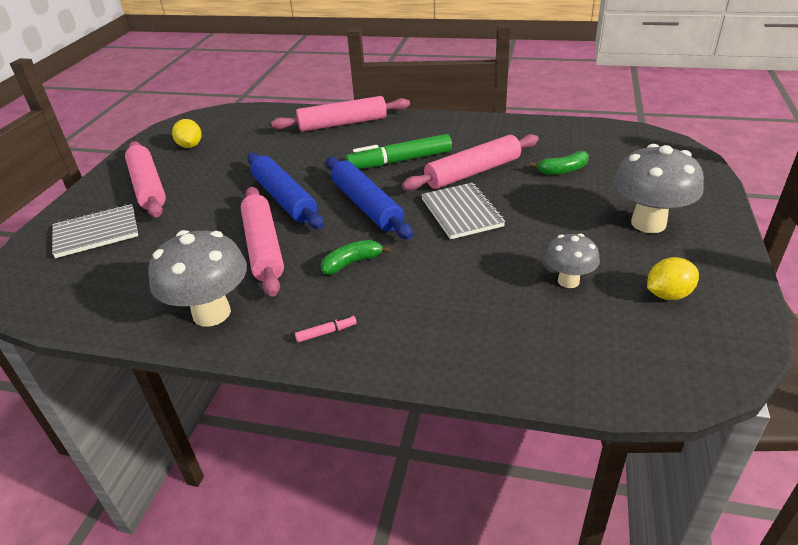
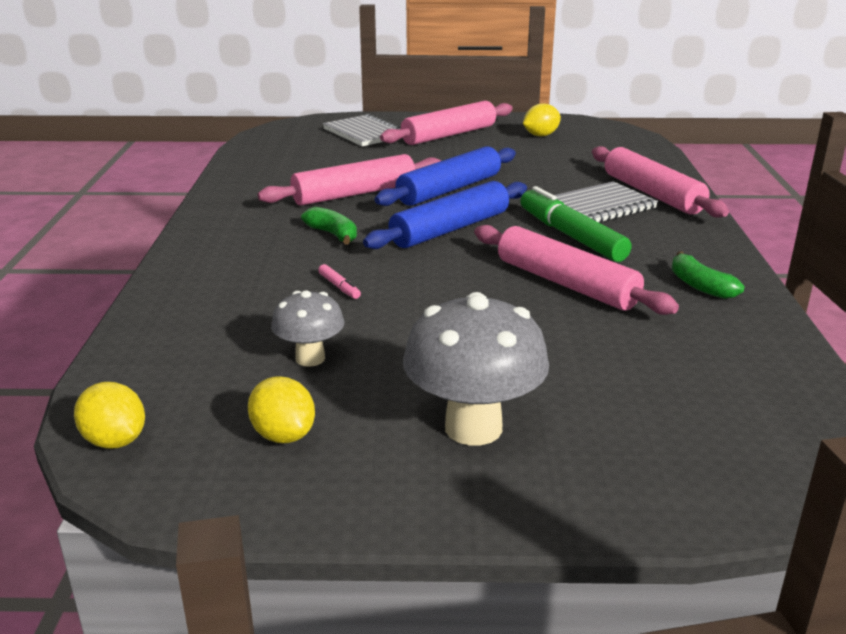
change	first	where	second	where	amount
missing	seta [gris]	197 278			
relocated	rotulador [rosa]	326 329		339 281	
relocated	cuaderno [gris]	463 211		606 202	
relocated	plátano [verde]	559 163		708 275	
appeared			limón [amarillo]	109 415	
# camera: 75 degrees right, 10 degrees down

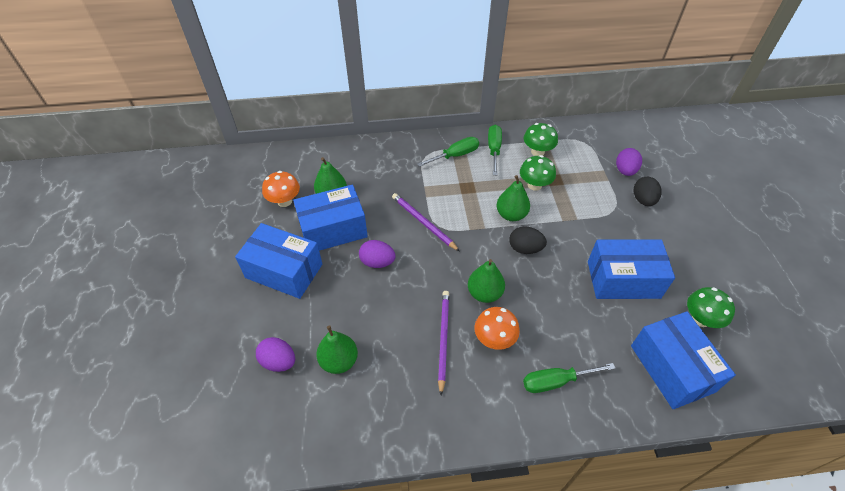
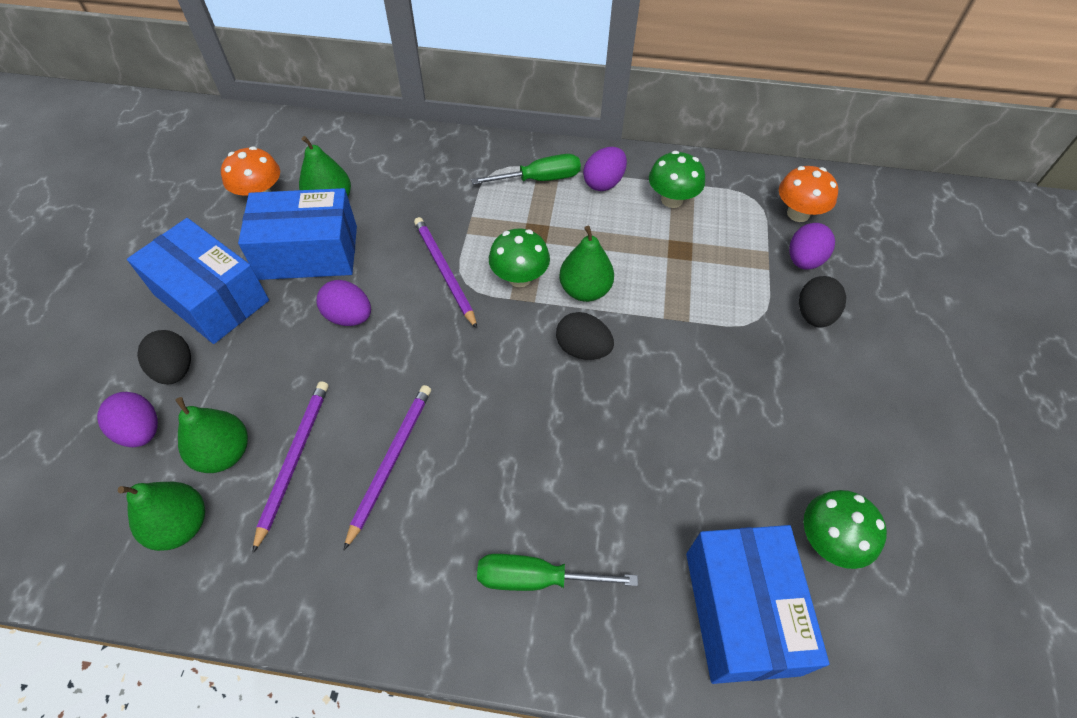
change	first	where	second	where	amount
relocated	pera [verde]	486 281		161 516	
relocated	seta [naranja]	497 328		808 194	
exchanged	destornillador [verde]	495 150	huevo [morado]	605 169	
relocated	seta [verde]	538 173		519 257	
missing	caja [azul]	631 269			
appeared			huevo [negro]	164 357	
appeared			lápiz [morado]	290 467	
# camera: 15 degrees right, 5 degrees up

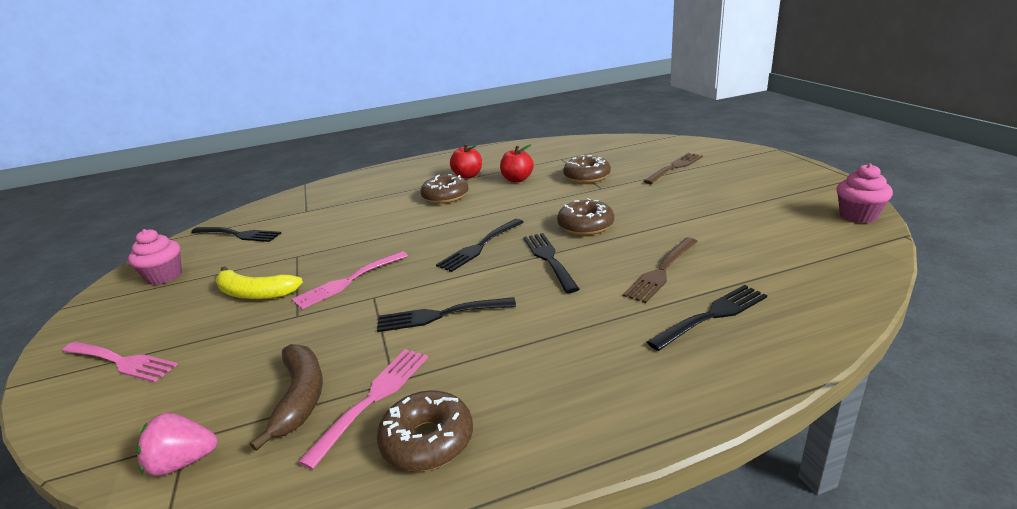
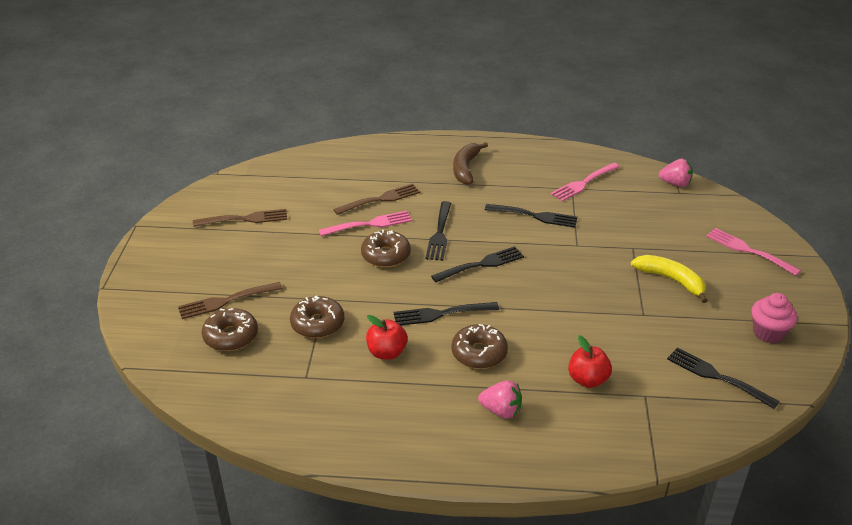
change	first	where	second	where	amount
relocated	plátano [marrón]	286 397		470 163	
relocated	tenedor [rosa]	350 280		365 223	
relocated	rosquilla [marrón]	425 430		230 329	
relocated	manzana [rojo]	466 161		590 361	
relocated	tenedor [negro]	707 318		446 314	
missing	magdalena [rosa]	865 193			
appeared			tenedor [marrón]	240 218	
appeared			fresa [rosa]	500 400	
# camera: 160 degrees left, 10 degrees up

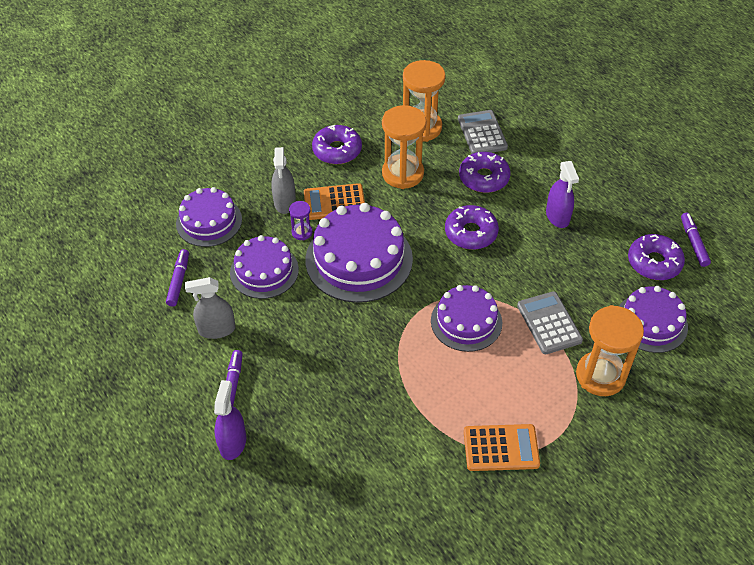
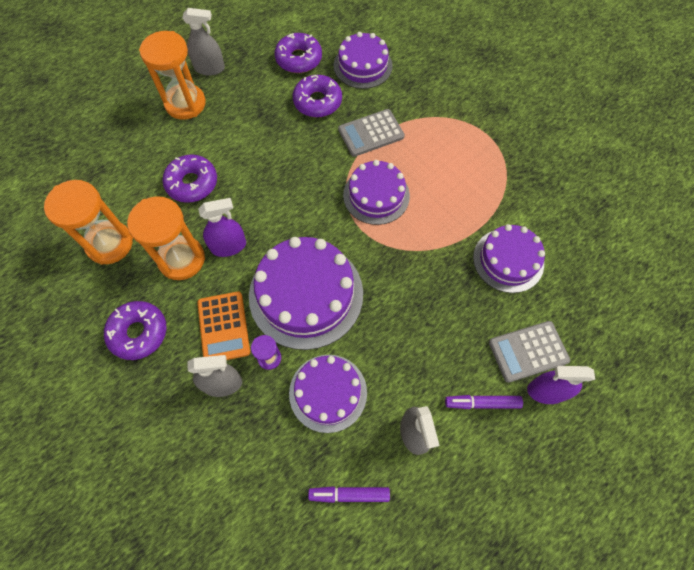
change	first	where	second	where	amount
relocated	tarta [morado]	209 217		509 258	
relocated	rosquilla [morado]	472 227		317 96	
relocated	calculadora [gris]	483 132		529 352	
missing	calculadora [naranja]	502 447			
relocated	pulverizador [morado]	562 194		222 227	
relocated	reloj de arena [naranja]	610 350		172 75	
missing	rotulador [morado]	696 240			
appeared			pulverizador [gris]	203 42	
# camera: 95 degrees left, 15 degrees up

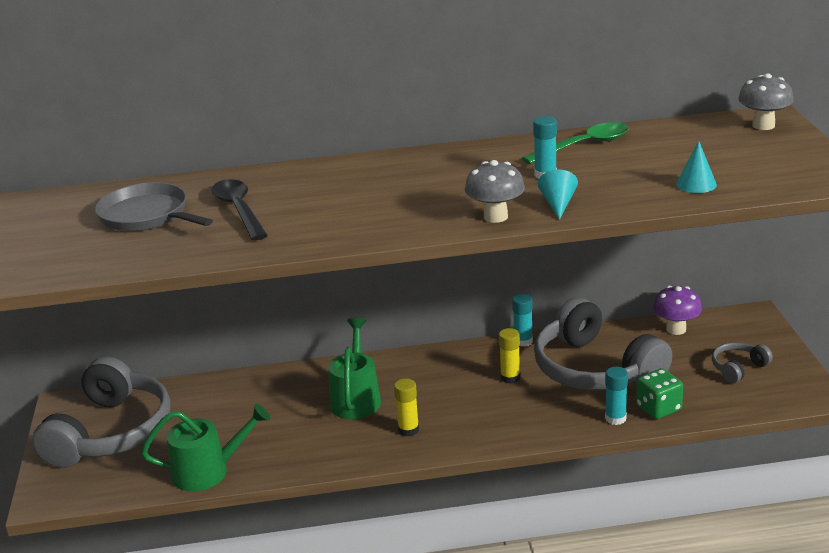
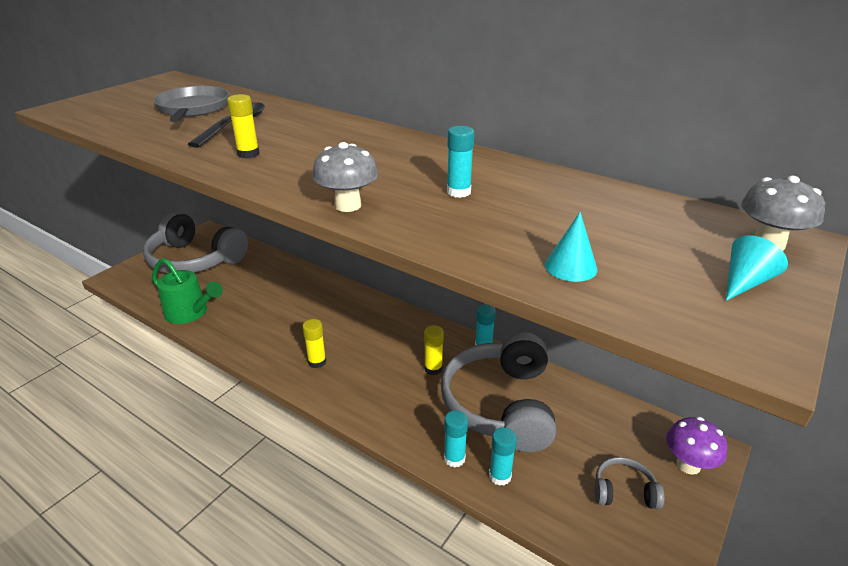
change	first	where	second	where	amount
spun	auriculares [gris]	101 412		195 242	60 degrees clockwise
missing	regadera [verde]	354 368			
missing	cuchara [verde]	575 143			
relocated	cono [turquesa]	558 195		757 268	
exchanged	dado [verde]	659 393	barra de pegamento [turquesa]	503 456	
relocated	seta [morado]	677 310		697 446	
appeared			barra de pegamento [amarillo]	243 126	
# camera: 40 degrees right, 5 degrees up

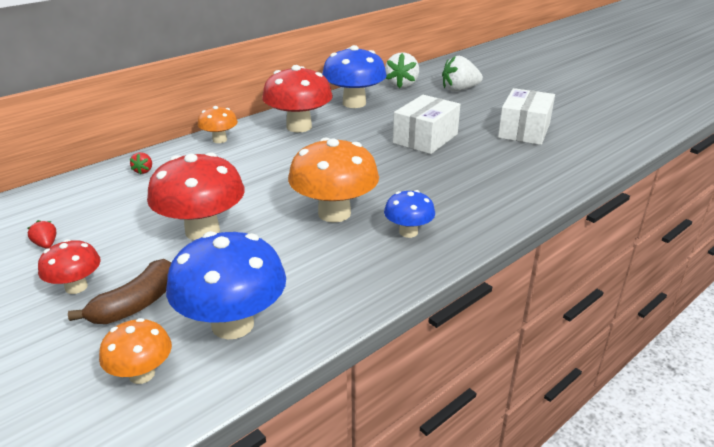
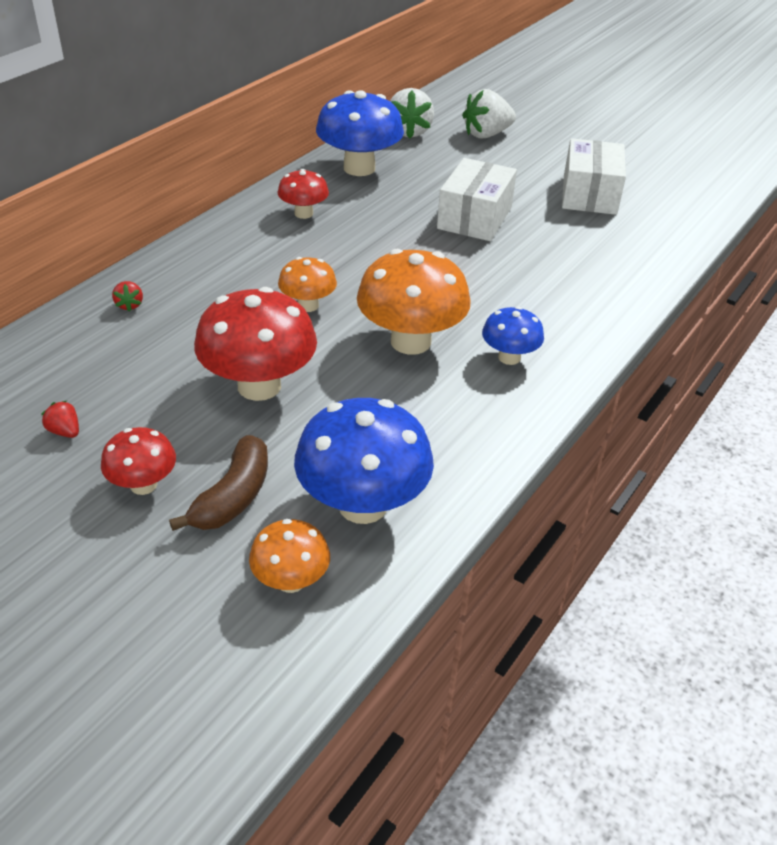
change	first	where	second	where	amount
relocated	seta [naranja]	218 124		307 284	
size	seta [rojo]	297 98		303 194	x0.55
# camera: 15 degrees left, 10 degrees up

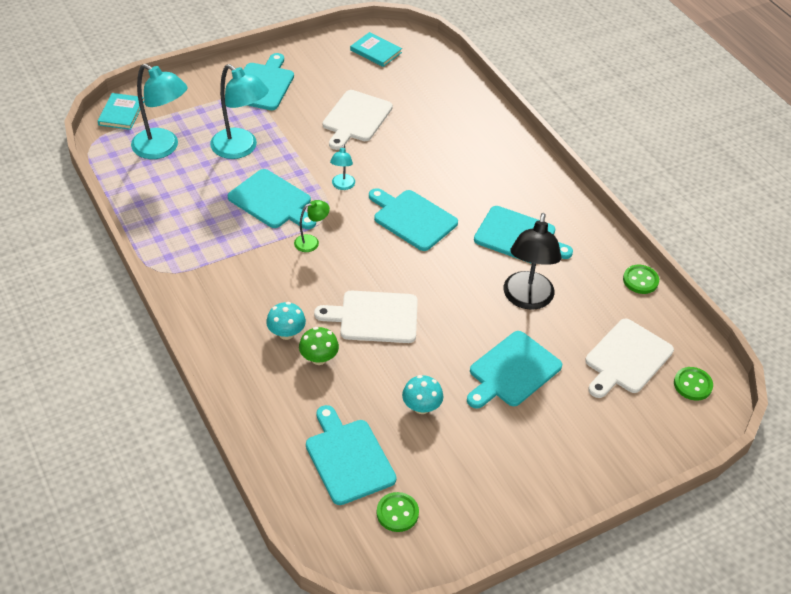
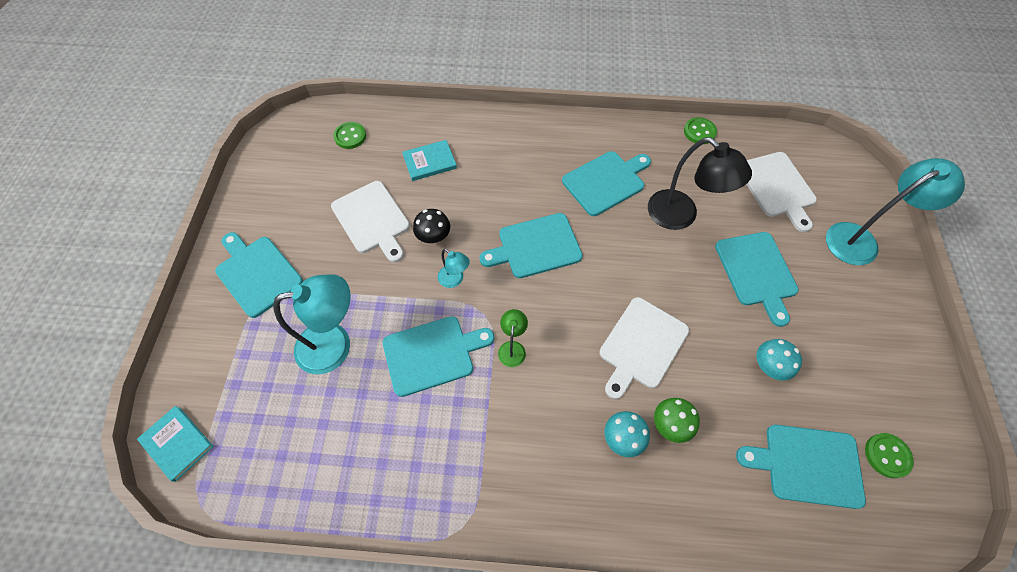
change	first	where	second	where	amount
relocated	lámpara [turquesa]	159 111		895 211	
relocated	libro [turquesa]	376 49		429 160	
relocated	botón [verde]	693 383		349 135	
appeared			seta [negro]	431 226	
# camera: 55 degrees left, 15 degrees up

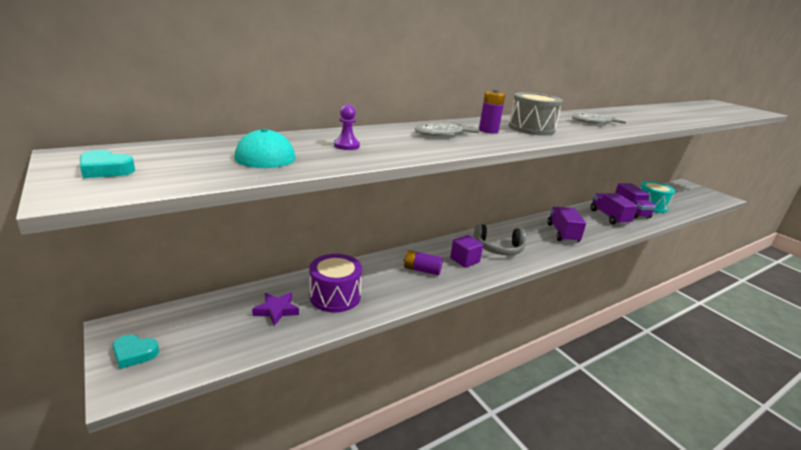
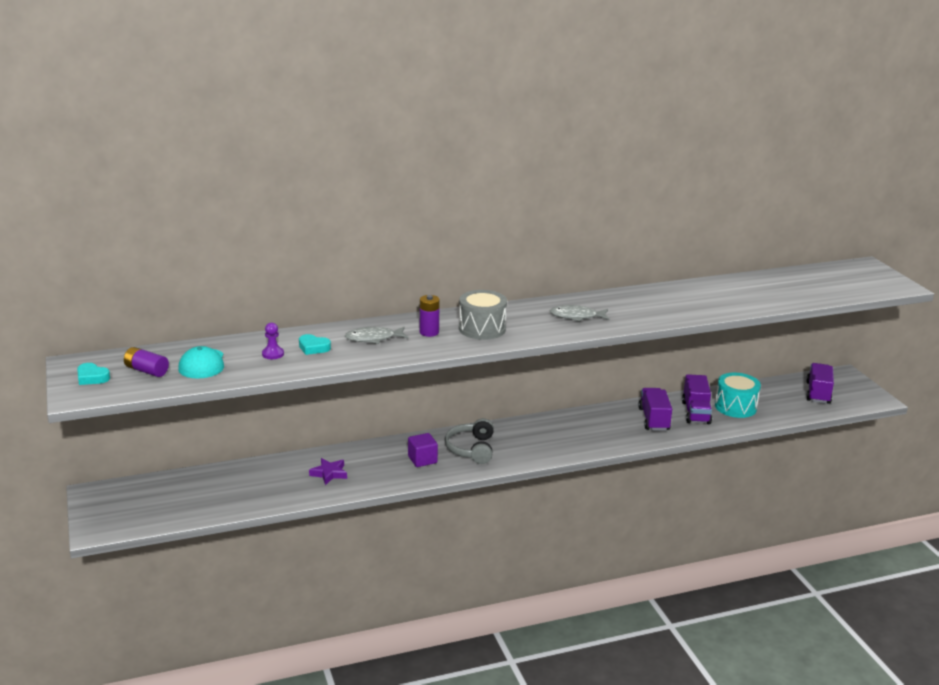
change	first	where	second	where	amount
relocated	corazón [turquesa]	135 352		315 344	
relocated	estrella [morado]	275 309		328 471	
missing	tambor [morado]	335 283			
relocated	pila [morado]	423 262		146 362	
spun	auriculares [gris]	499 240		469 441	75 degrees clockwise
relocated	camión [morado]	566 225		820 383	
# camera: 15 degrees right, 0 degrees up

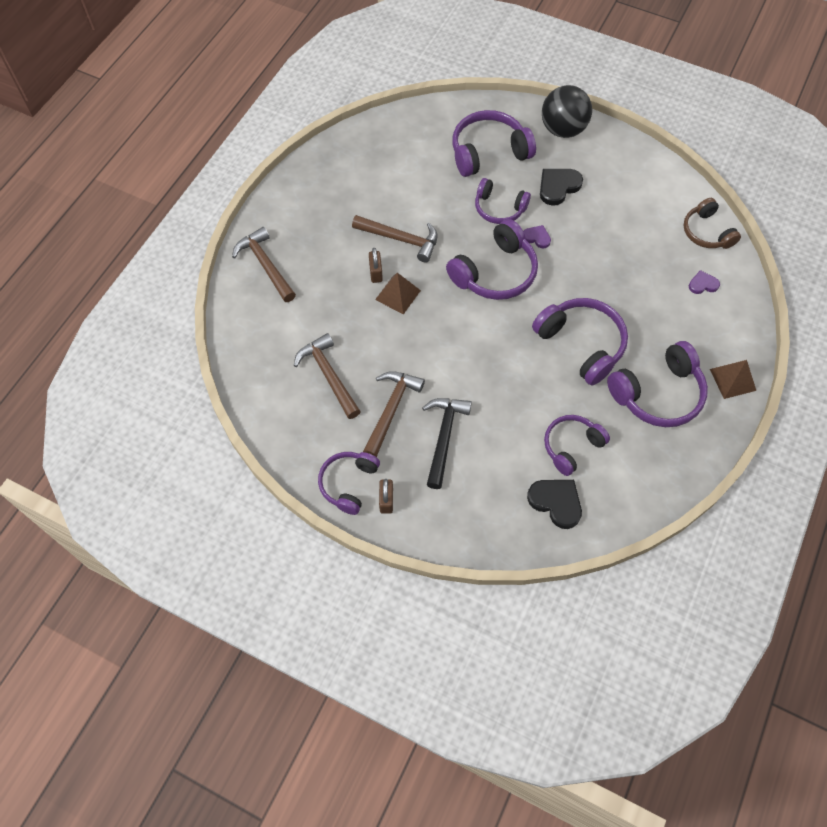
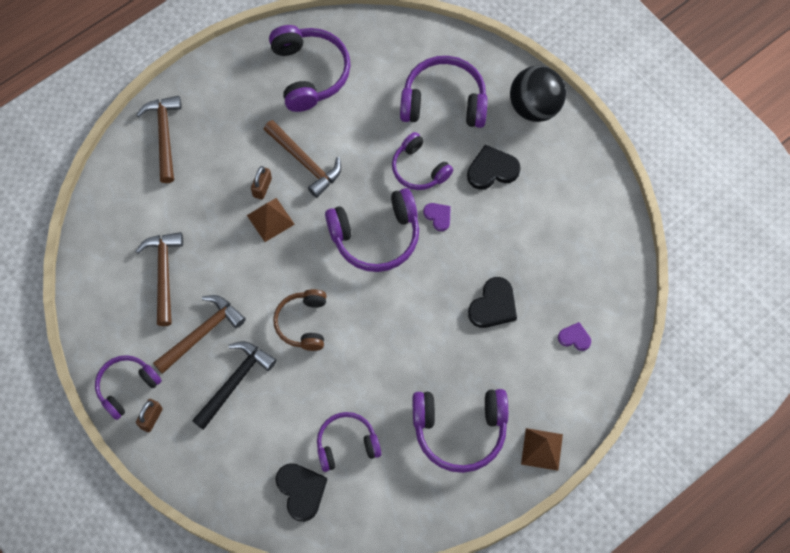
change	first	where	second	where	amount
relocated	auriculares [morado]	580 342		310 68	
relocated	auriculares [marrón]	712 223		300 320	
appeared			corazón [negro]	492 302	
# camera: 25 degrees right, 5 degrees up

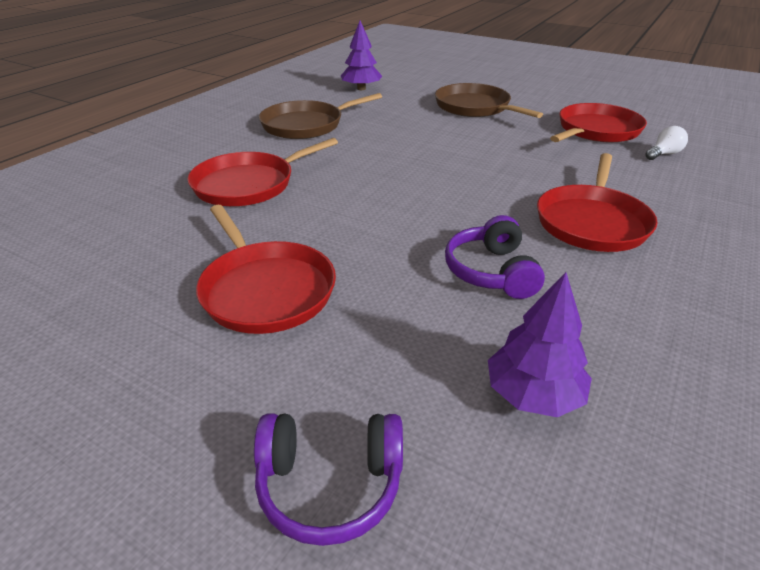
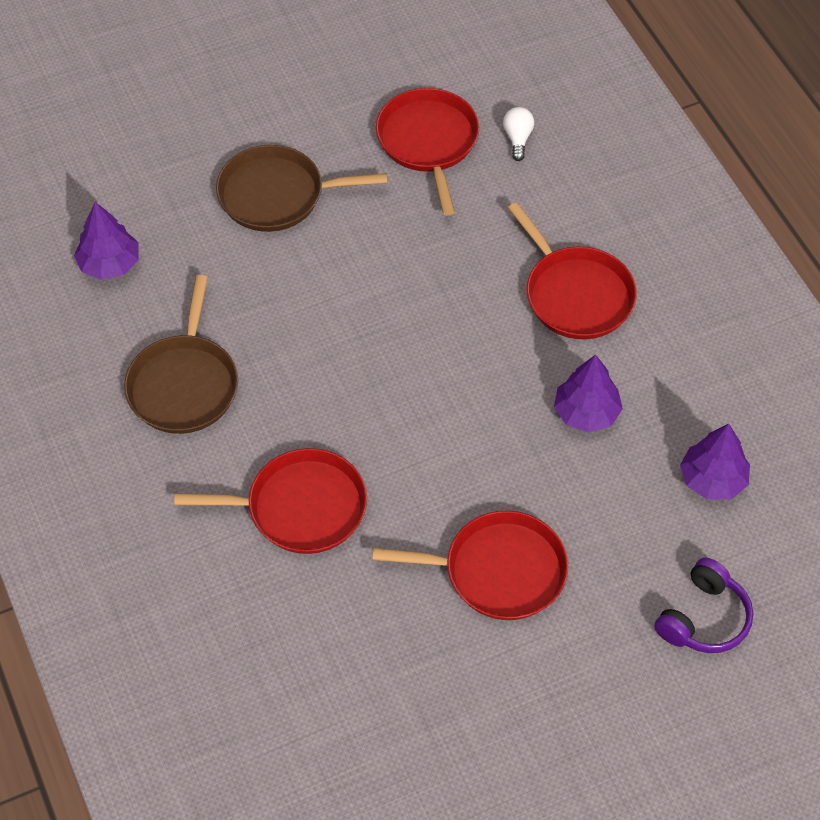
change	first	where	second	where	amount
spun	sartén [rojo]	262 172		270 501	90 degrees counterclockwise
exchanged	auriculares [morado]	495 257	árbol [morado]	588 393	
# camera: 55 degrees left, 20 degrees up

